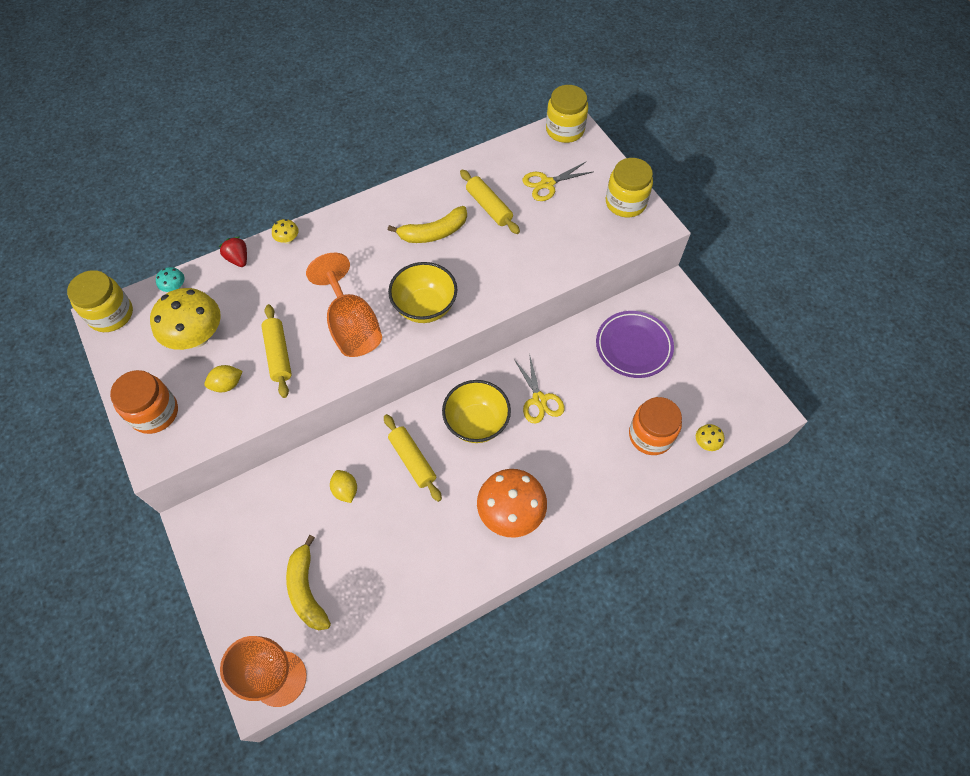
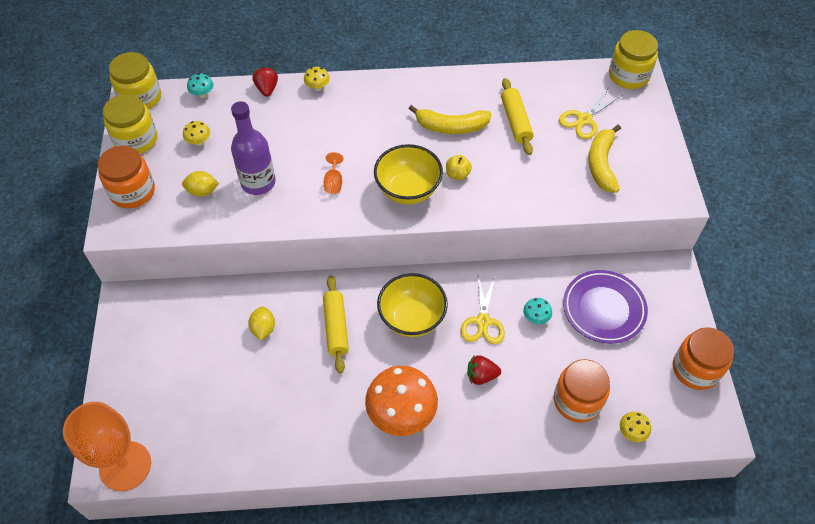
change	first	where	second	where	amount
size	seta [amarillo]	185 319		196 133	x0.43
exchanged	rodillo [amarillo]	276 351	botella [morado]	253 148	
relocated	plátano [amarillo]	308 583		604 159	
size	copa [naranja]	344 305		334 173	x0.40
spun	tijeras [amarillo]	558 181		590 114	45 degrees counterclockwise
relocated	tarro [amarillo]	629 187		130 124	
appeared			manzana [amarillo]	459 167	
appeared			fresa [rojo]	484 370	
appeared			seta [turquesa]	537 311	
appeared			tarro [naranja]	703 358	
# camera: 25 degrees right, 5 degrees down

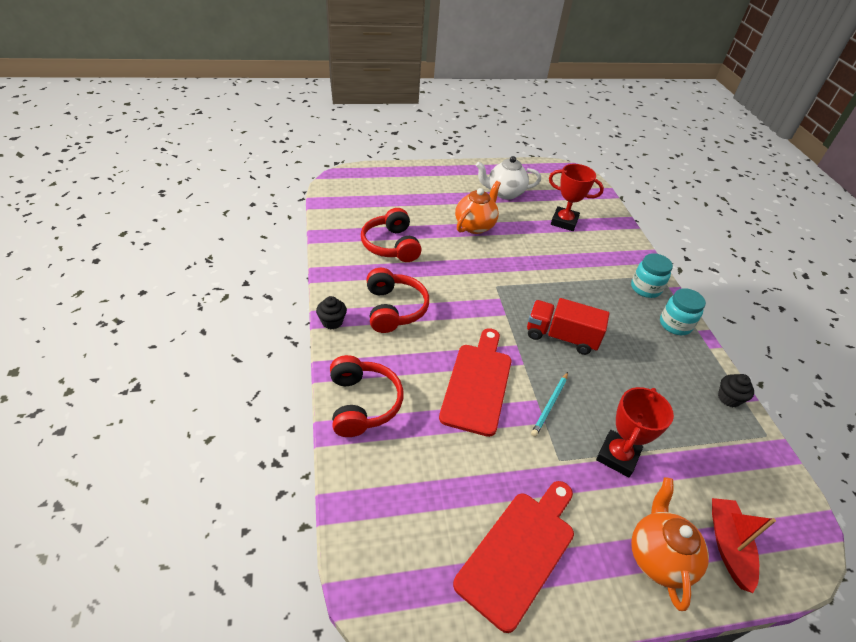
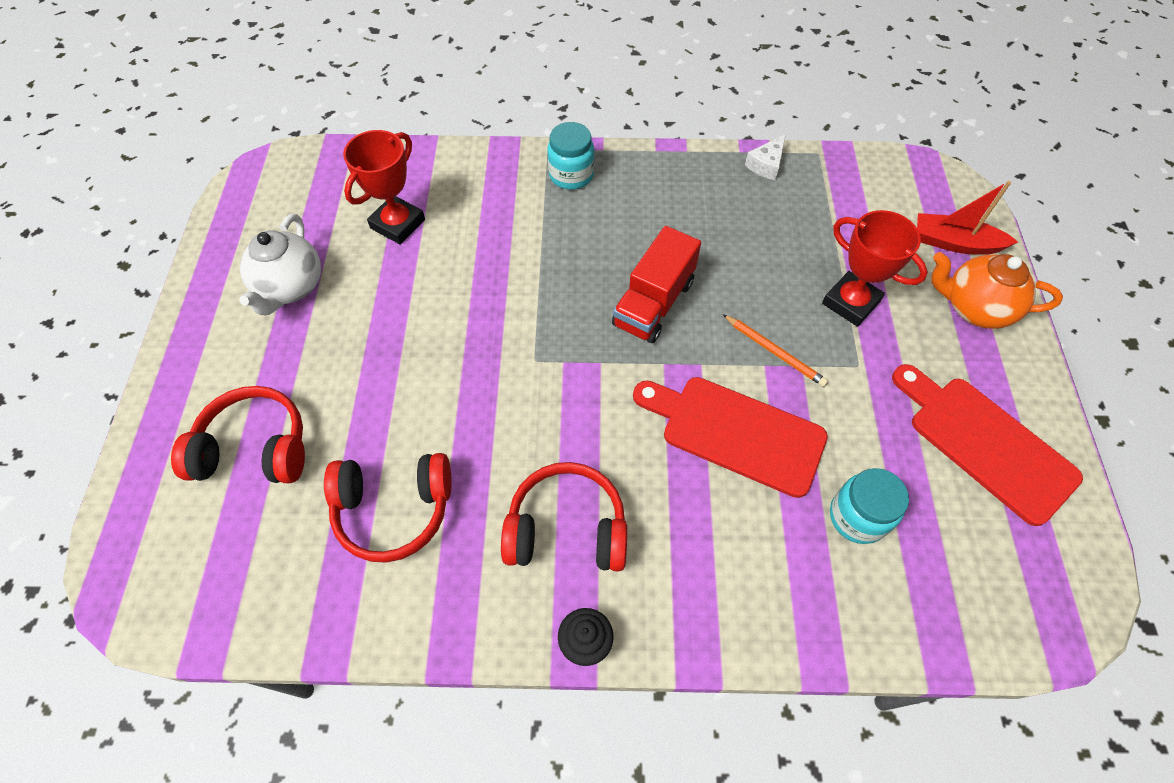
change	first	where	second	where	amount
relocated	auriculares [rojo]	366 396		238 434	
missing	tetera [naranja]	478 207			
colour	lápiz [turquesa]	549 404	lápiz [naranja]	775 350	
relocated	tarro [turquesa]	683 311		869 506	
exchanged	magdalena [negro]	736 390	queso [blanco]	765 157	
# camera: 75 degrees left, 15 degrees up

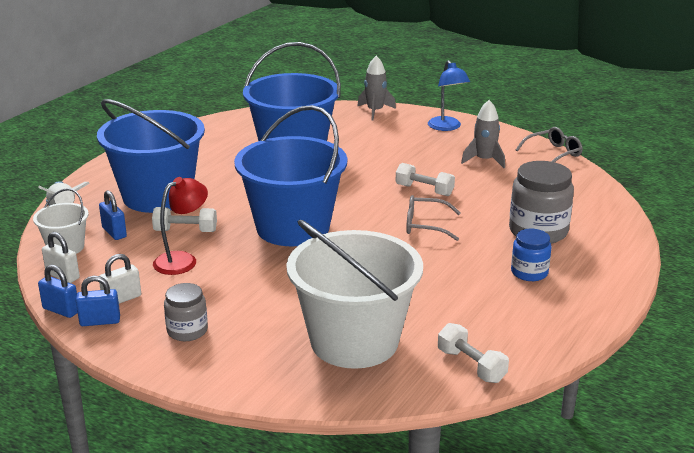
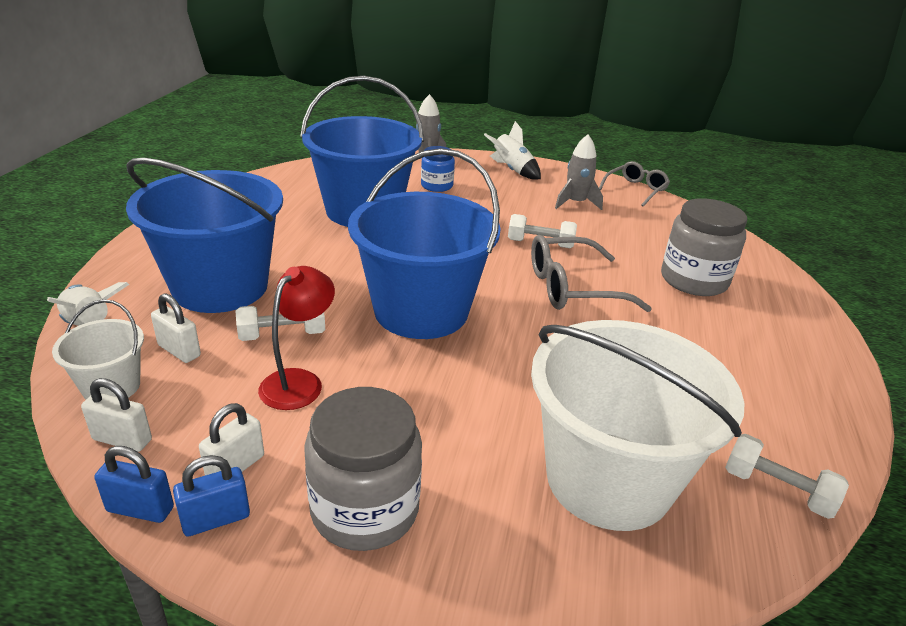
change	first	where	second	where	amount
colour	candado [azul]	113 215	candado [blanco]	176 328	
size	tarro [gris]	186 312		363 469	x1.70
size	gafas [gris]	433 218		591 273	x1.52
exchanged	lámpara [azul]	449 95	cohete [blanco]	512 150	
relocated	tarro [azul]	531 255		438 169	
# camera: 20 degrees left, 5 degrees up

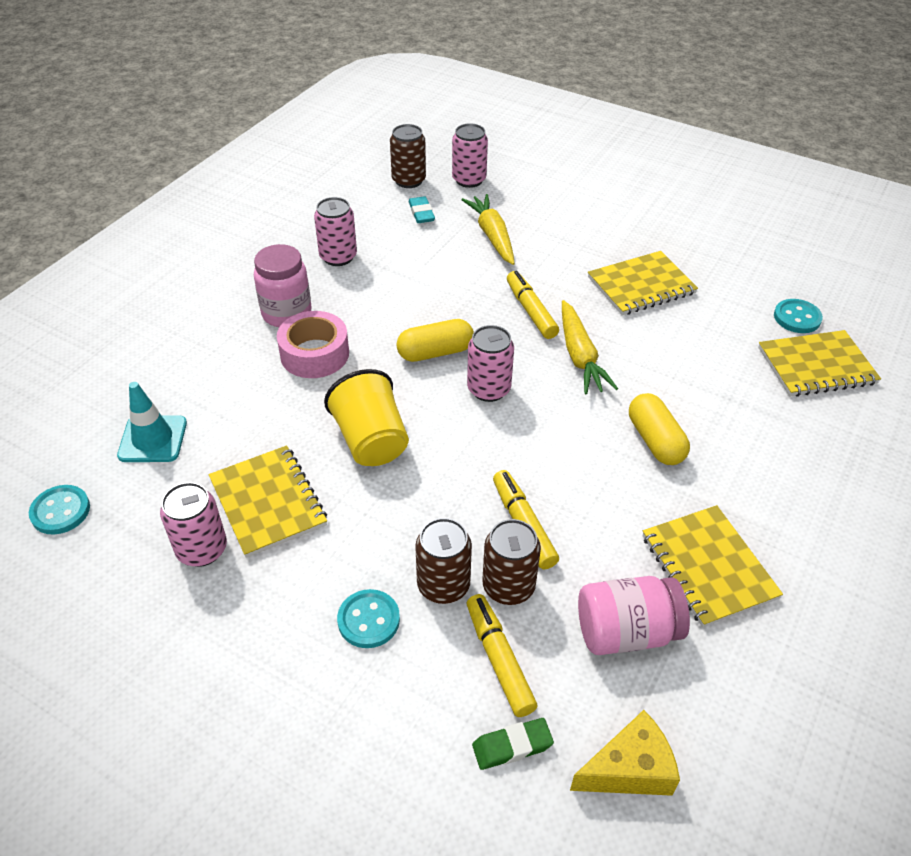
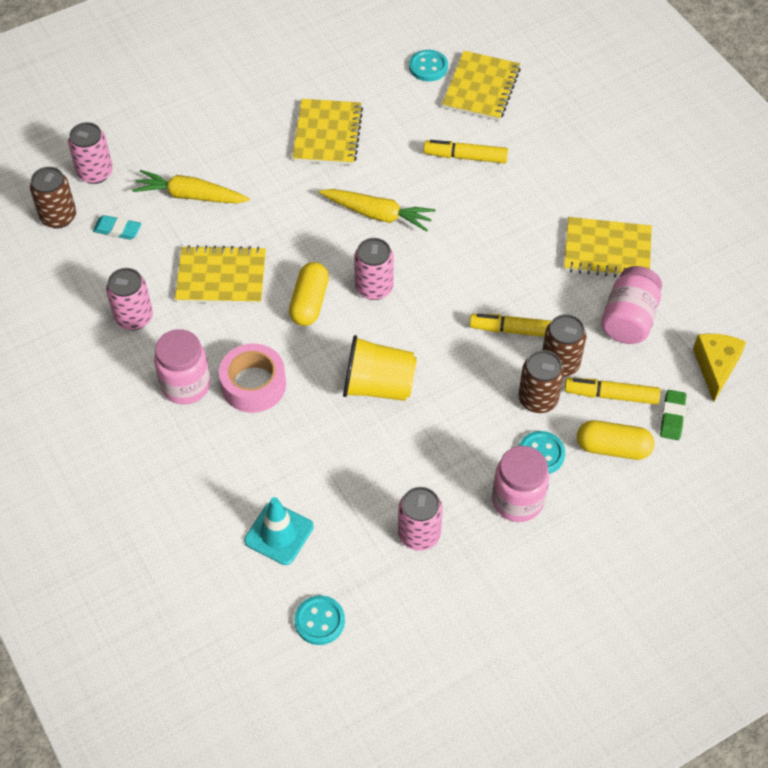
change	first	where	second	where	amount
relocated	cuaderno [amarillo]	268 501		220 274	
relocated	rotulador [amarillo]	533 305		466 151	
relocated	cápsula [amarillo]	659 429		615 440	
appeared			tarro [rosa]	520 484	
# camera: 60 degrees left, 10 degrees up

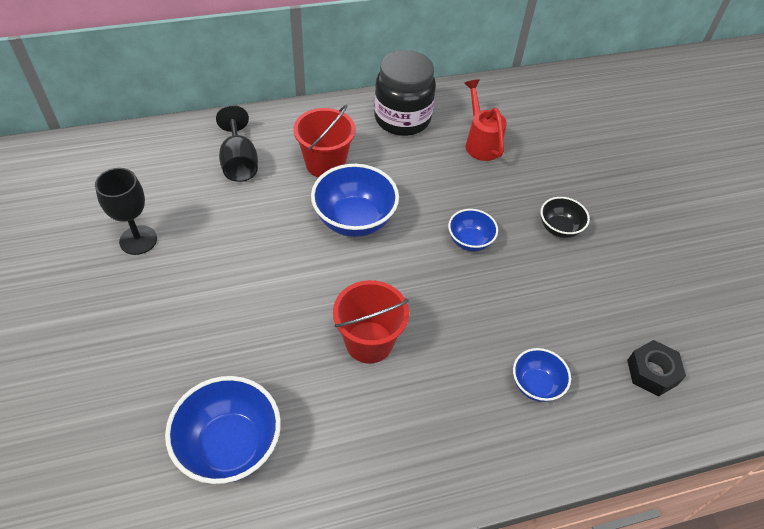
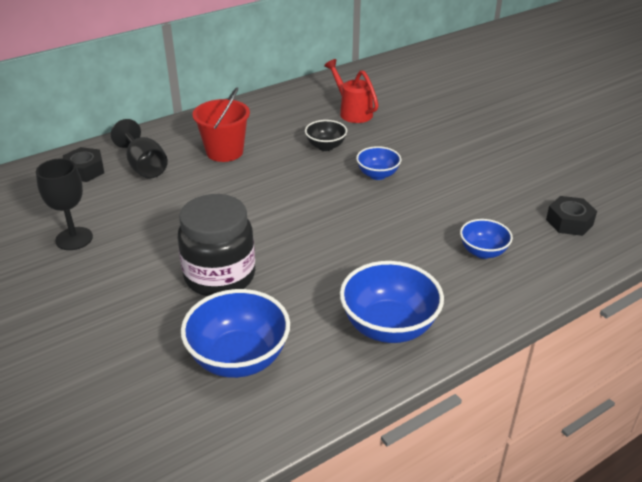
change	first	where	second	where	amount
relocated	cuenco [azul]	355 200		392 302	
missing	balde [rojo]	371 322			
relocated	tarro [negro]	405 93		216 245	
relocated	cuenco [negro]	565 217		326 135	
appeared			tuerca [negro]	83 164	
# camera: 15 degrees left, 15 degrees down

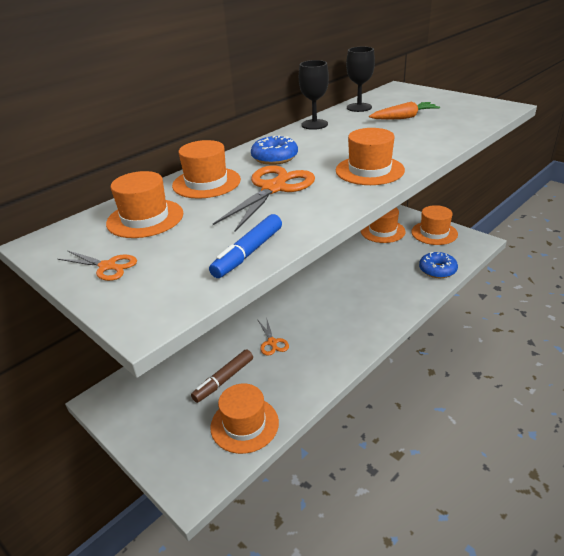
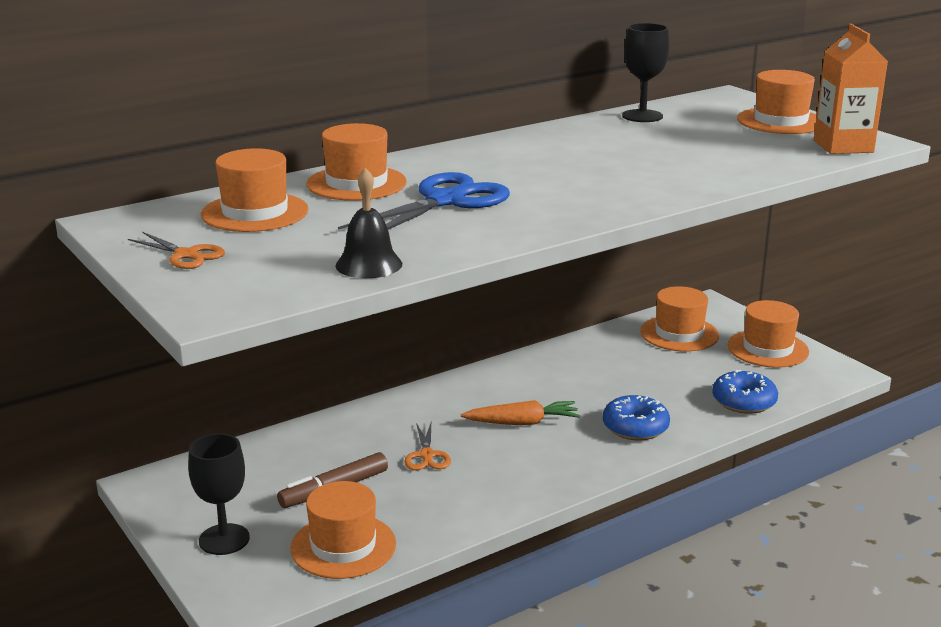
change	first	where	second	where	amount
exchanged	rotulador [azul]	245 246	campana [negro]	368 223	
colour	tijeras [naranja]	264 198	tijeras [azul]	424 201	
relocated	rosquilla [azul]	274 150		636 417	
relocated	copa [negro]	314 95		219 494	
relocated	sombrero [naranja]	370 156		777 102	
relocated	zanahoria [naranja]	404 110		520 412	
appeared			cartón de leche [naranja]	851 89	
# camera: 10 degrees right, 10 degrees down

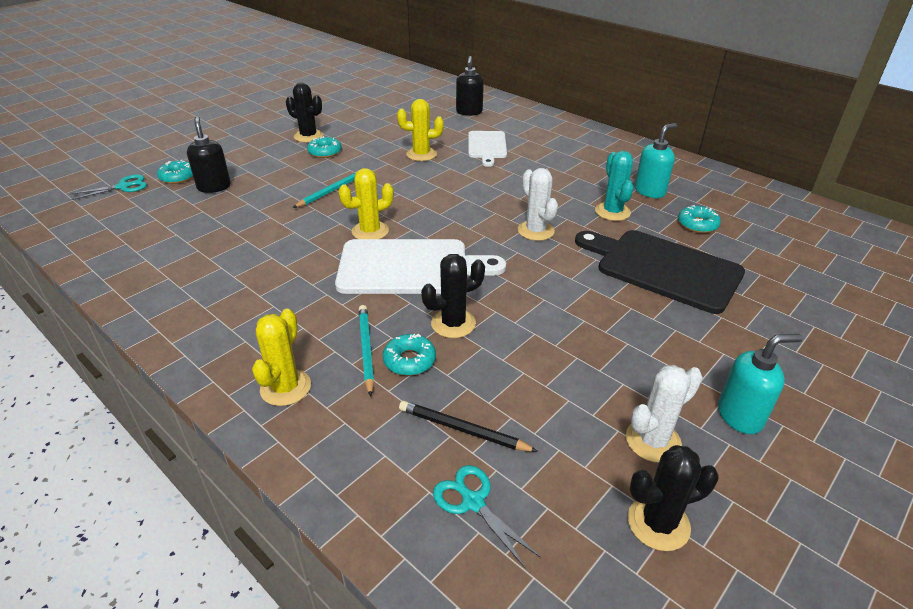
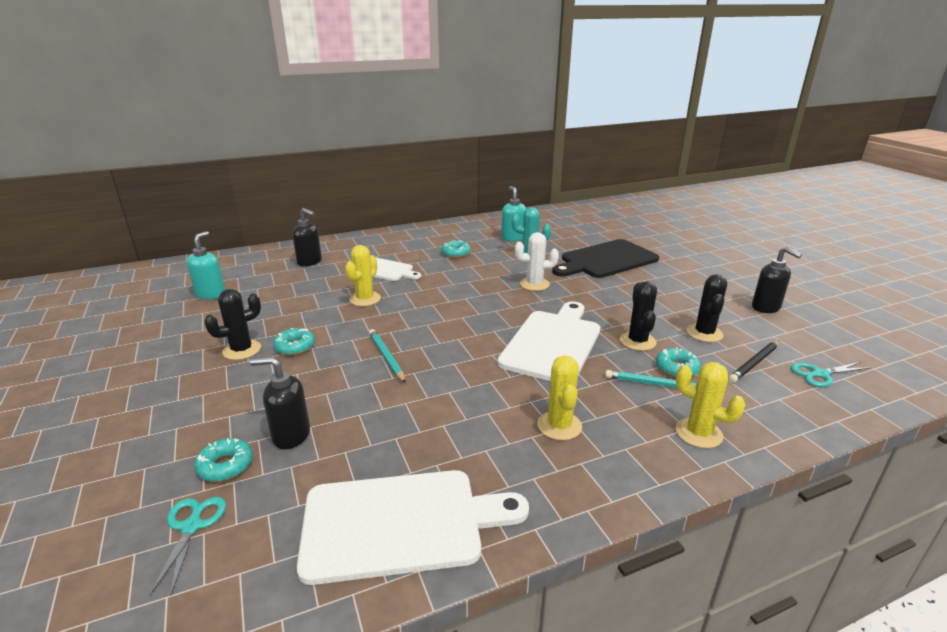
change	first	where	second	where	amount
relocated	cactus [amarillo]	366 203		559 397	
exchanged	cactus [blanco]	664 413	dispensador de jabón [negro]	777 280	
relocated	cactus [negro]	673 498		707 308	
relocated	rosquilla [turquesa]	699 219		456 249	
relocated	dispensador de jabón [turquesa]	760 384		206 265	
appeared			tabla de cortar [blanco]	413 527	
# camera: 65 degrees left, 10 degrees down

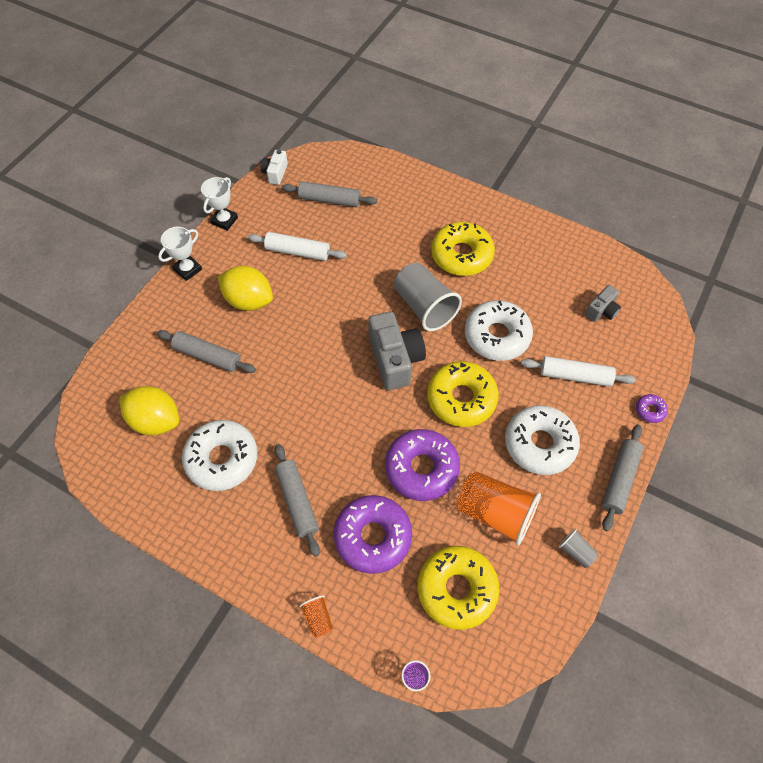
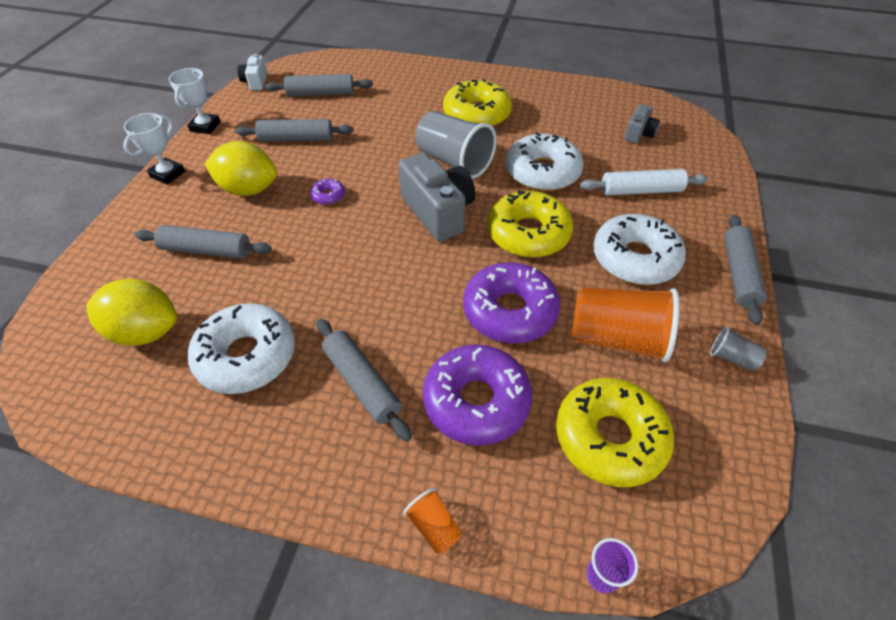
change	first	where	second	where	amount
colour	rodillo [blanco]	297 246	rodillo [gris]	294 130	
relocated	rosquilla [morado]	652 408		327 192	
# camera: 15 degrees left, 10 degrees down

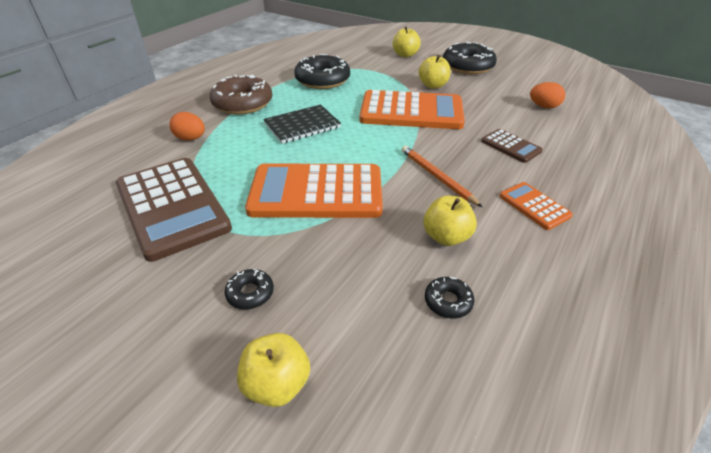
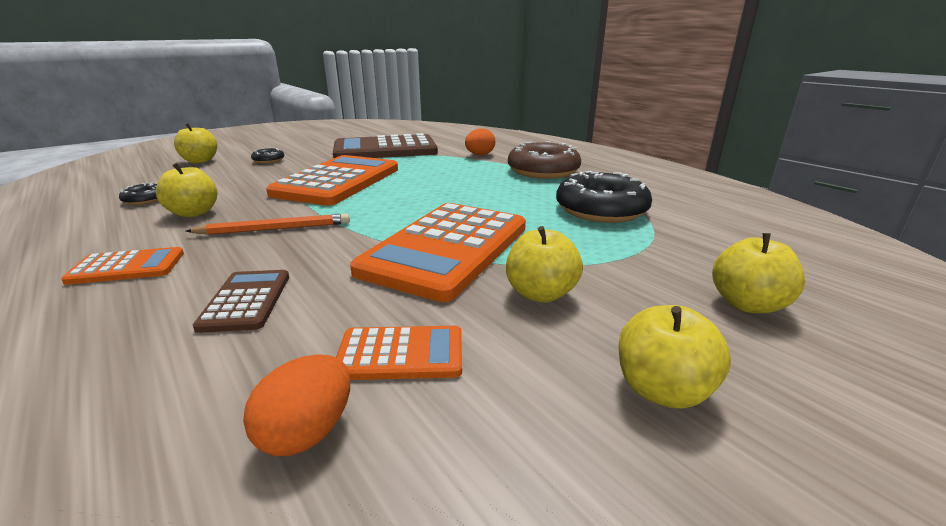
change	first	where	second	where	amount
missing	cuaderno [negro]	302 124			
exchanged	rosquilla [negro]	470 58	manzana [amarillo]	675 357	
spun	calculadora [marrón]	512 146		241 301	105 degrees clockwise
appeared			calculadora [naranja]	399 353	
# camera: 110 degrees right, 15 degrees down

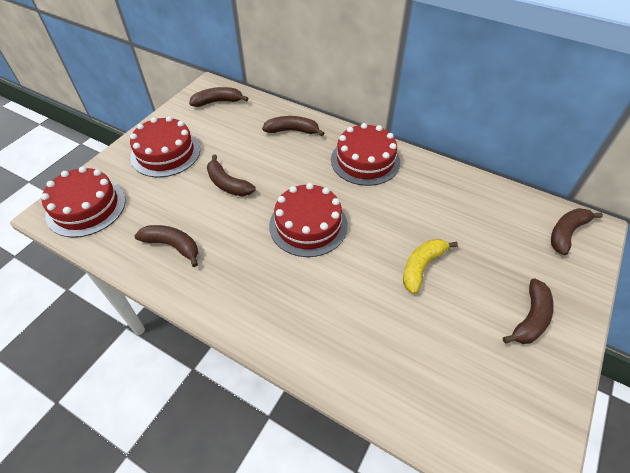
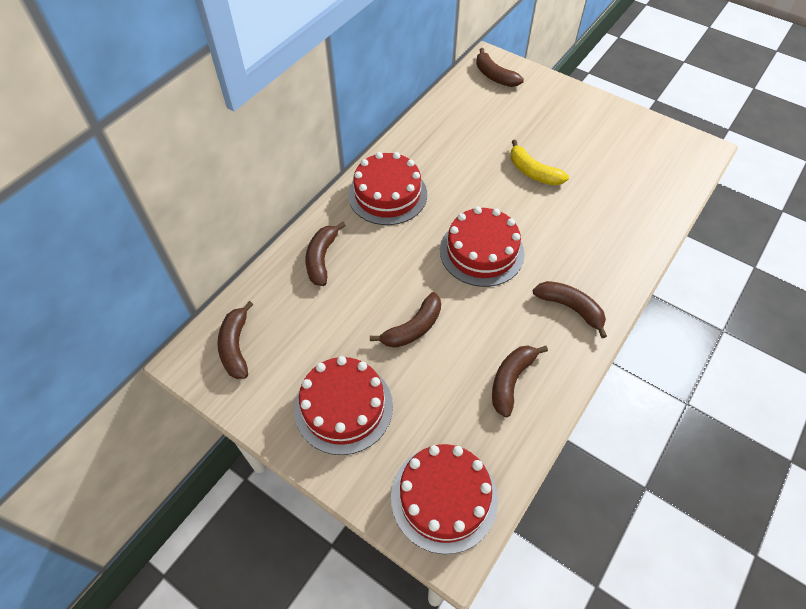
change	first	where	second	where	amount
relocated	plátano [marrón]	528 311		570 309	
# camera: 85 degrees left, 5 degrees up

